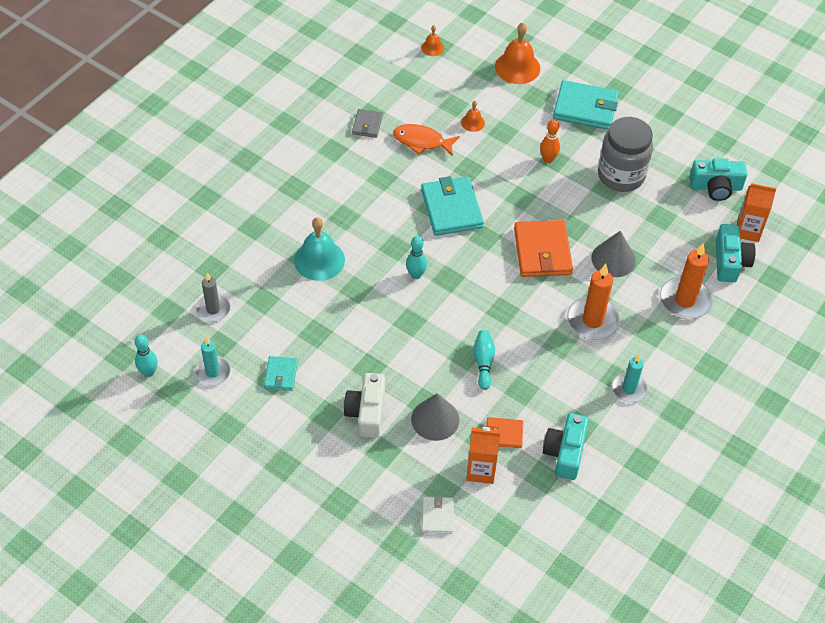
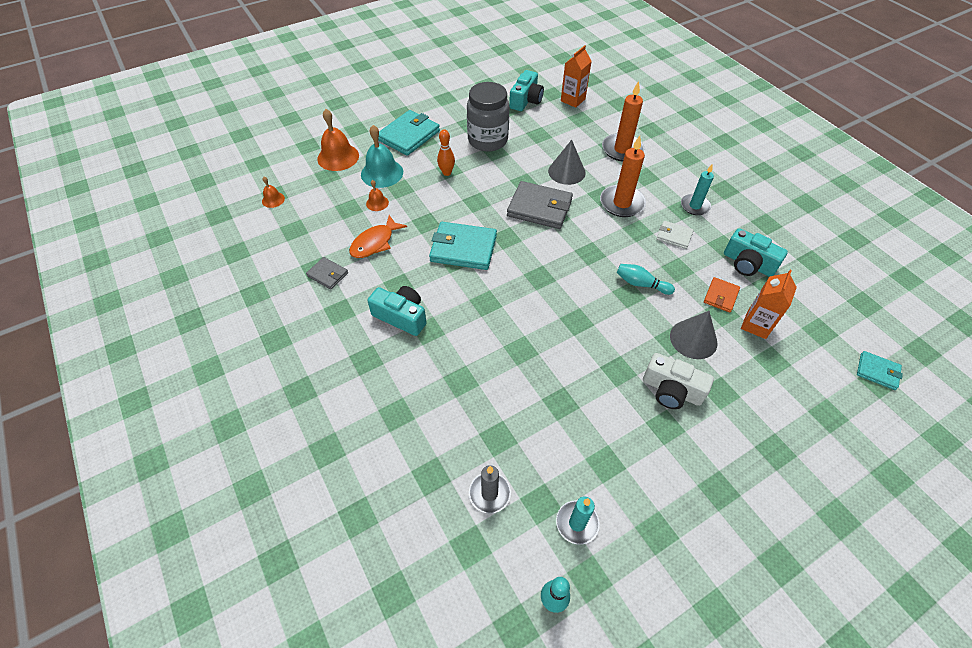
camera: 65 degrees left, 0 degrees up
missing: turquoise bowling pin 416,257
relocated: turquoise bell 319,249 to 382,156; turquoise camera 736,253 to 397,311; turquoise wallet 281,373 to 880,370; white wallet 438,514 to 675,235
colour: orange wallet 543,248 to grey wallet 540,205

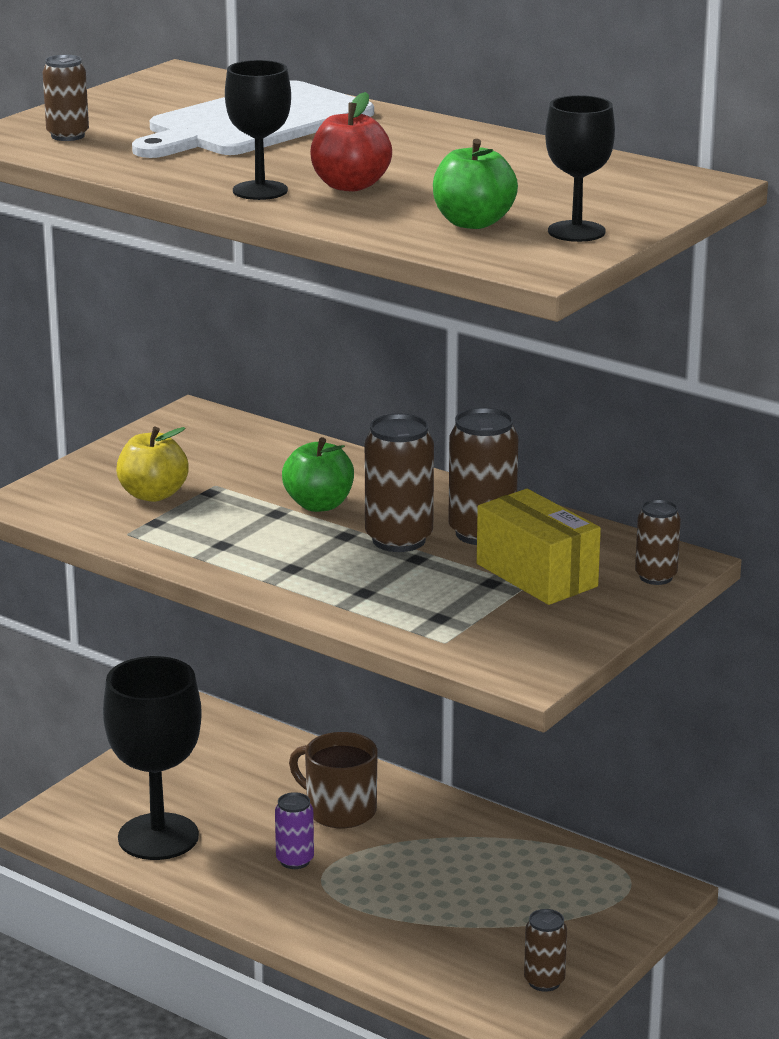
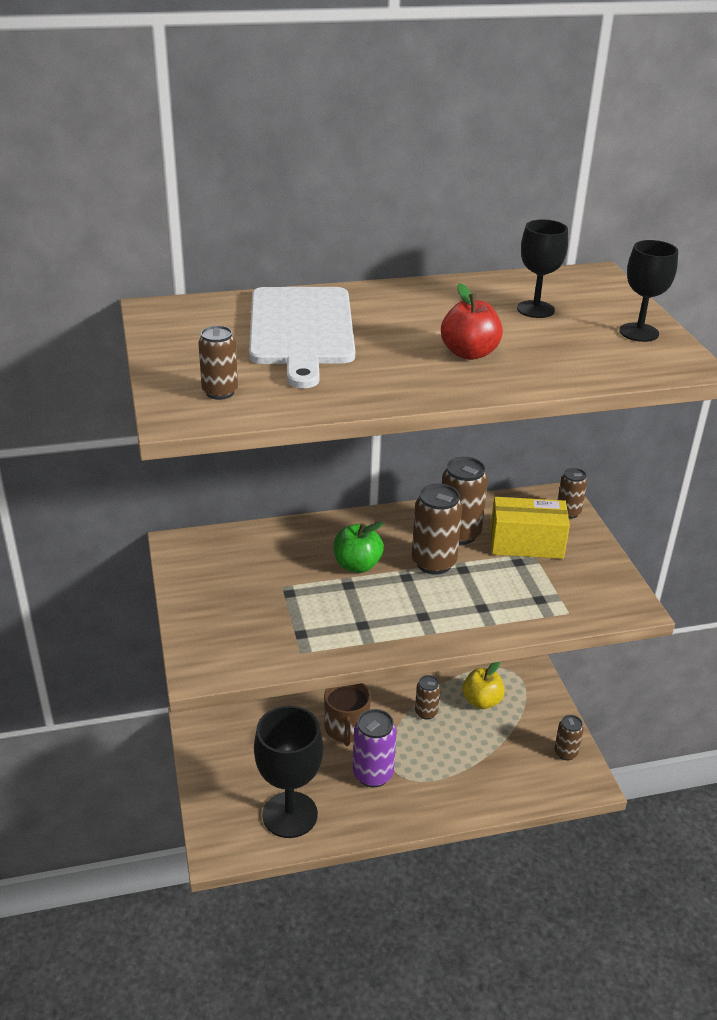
camera: 50 degrees left, 10 degrees up
missing: green apple 475,184
appeared: brown can 427,697
relocated: black goblet 258,130 to 542,268; yellow apple 152,464 to 483,685
spun: brown mug 333,780 = 347,714 75 degrees counterclockwise
size: purple can 294,830 = 374,748 x1.66

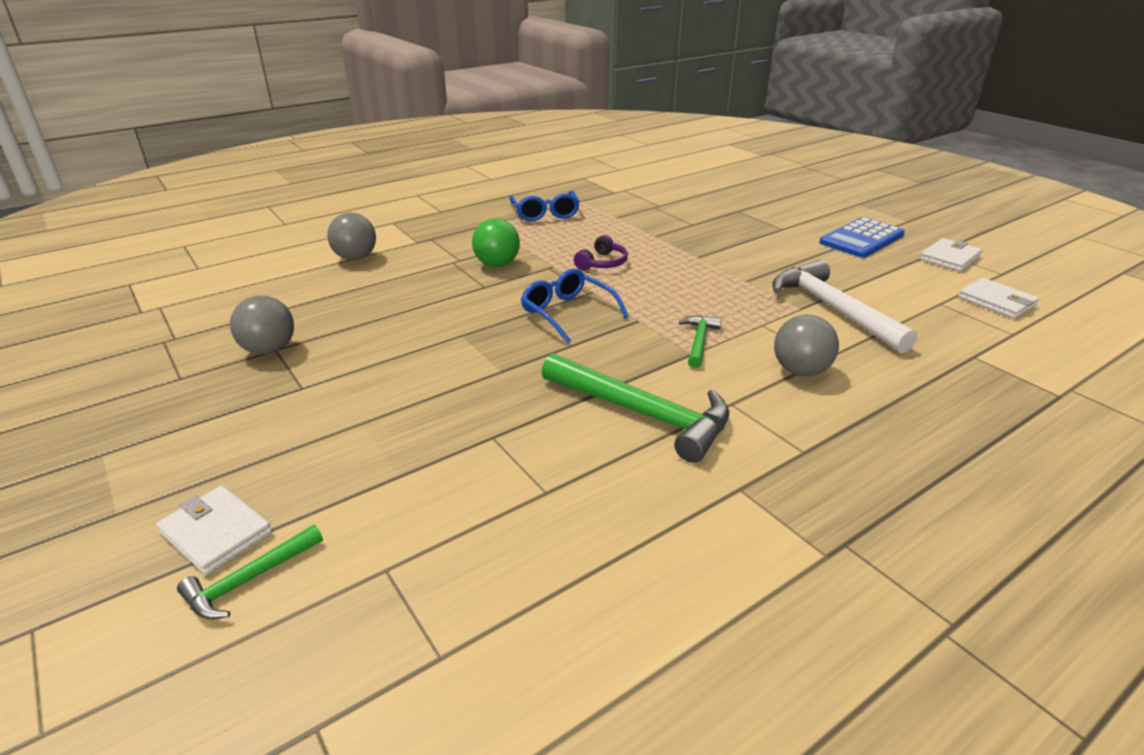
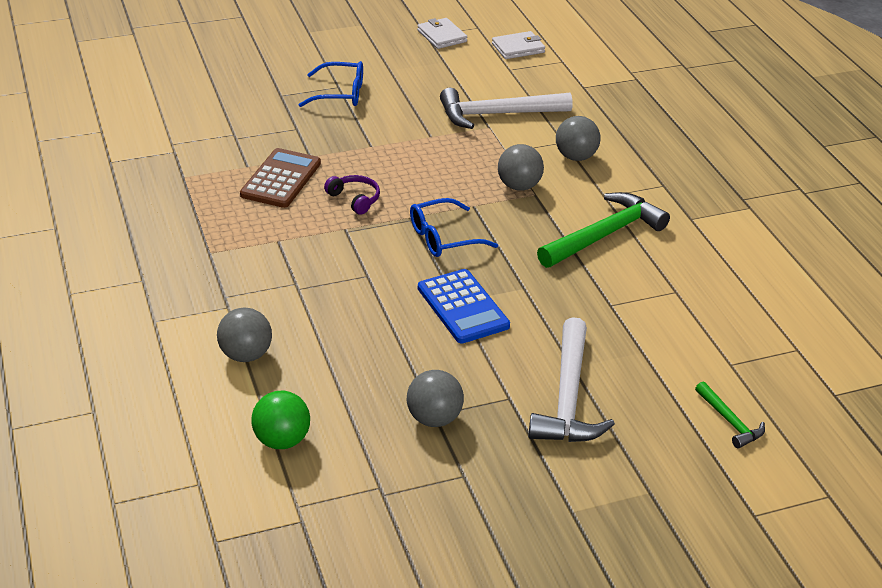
camera: 75 degrees left, 5 degrees up
missing: white wallet 214,530
appeared: brown calculator 280,178; white hammer 571,379
relocated: blue glasses 544,206 to 330,84; blue calculator 862,237 to 464,306; green ball 496,243 to 280,420
exchanged: green hammer 700,342 to grey ball 521,167

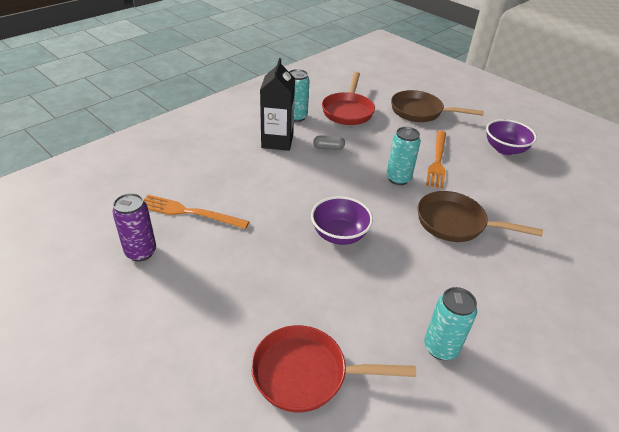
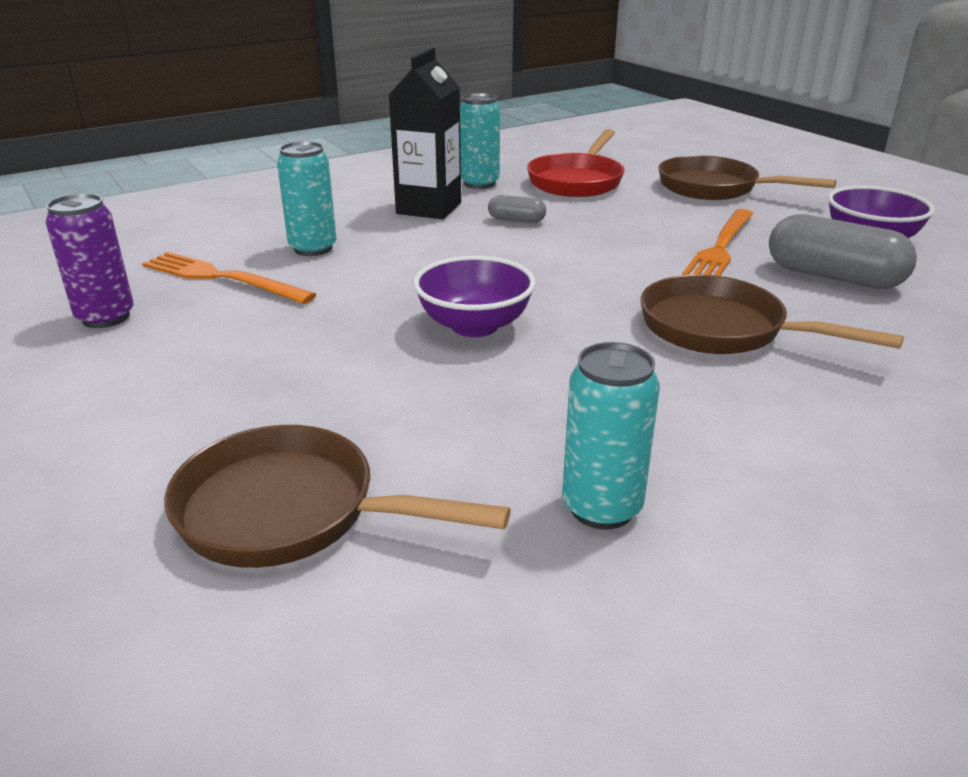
camera: 15 degrees right, 10 degrees down
appeared: grey capsule 843,251
relocated: turquoise can 403,156 to 307,198
colour: red pan 333,368 to brown pan 337,496

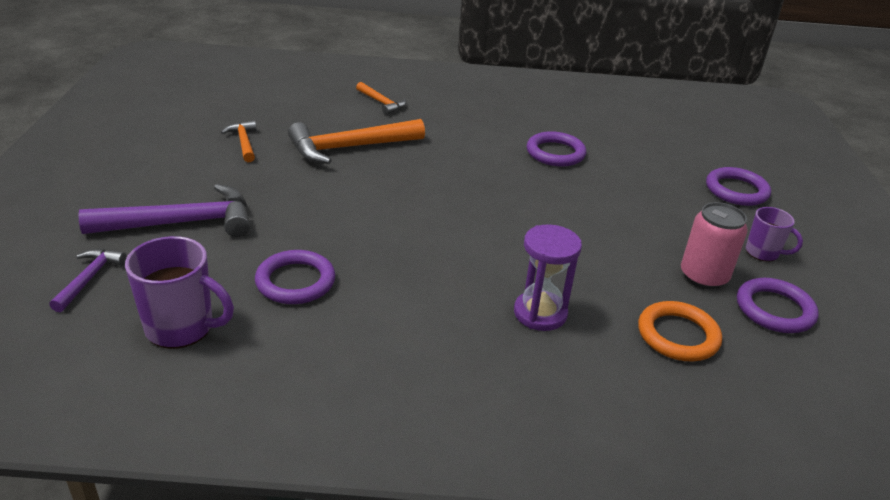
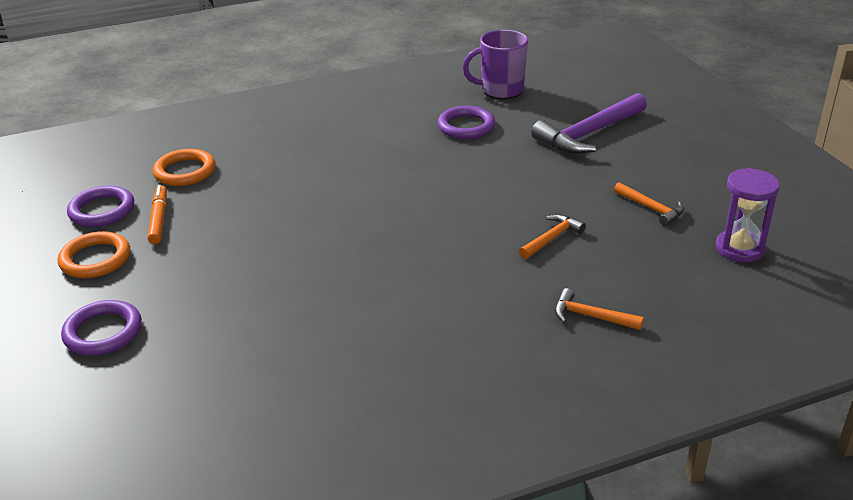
camera: 160 degrees right, 0 degrees up
missing: purple ring 556,148; purple hammer 88,280
relocated: purple hourglass 548,277 to 748,215
exchanged: pink can 714,245 to orange marker 157,214; purple mug 774,234 to orange ring 94,254
size: orange hammer 356,141 = 552,236 x0.52

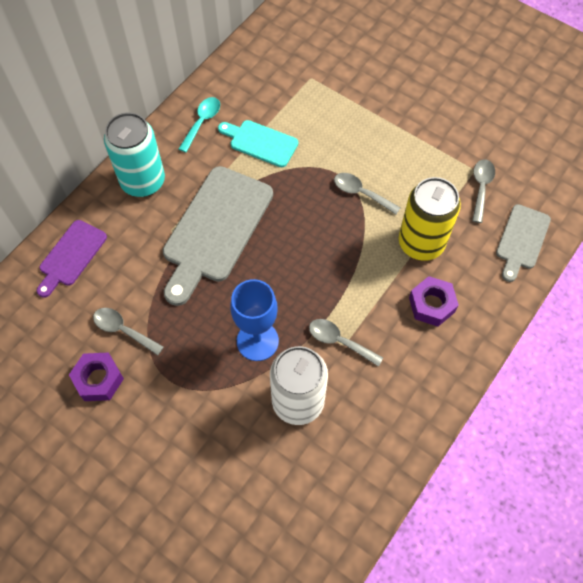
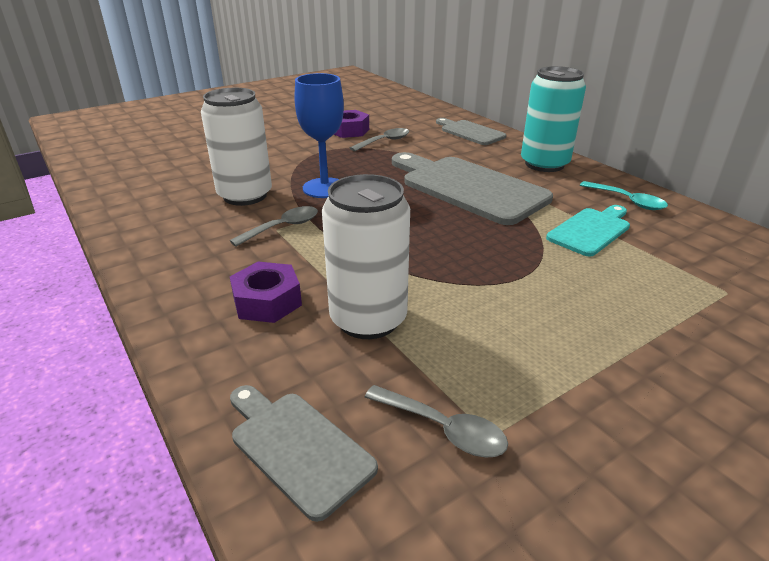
camera: 110 degrees right, 30 degrees down
missing: grey spoon 367,194
colour: yellow can 430,219 to white can 366,256; purple cutting board 72,259 to grey cutting board 471,131

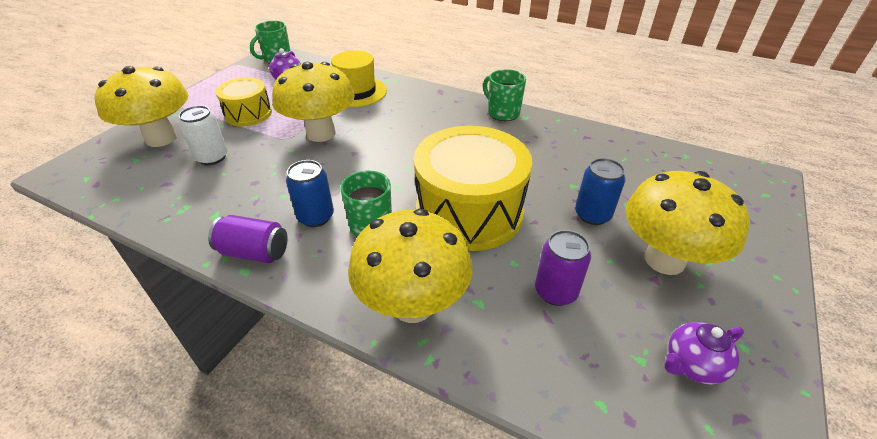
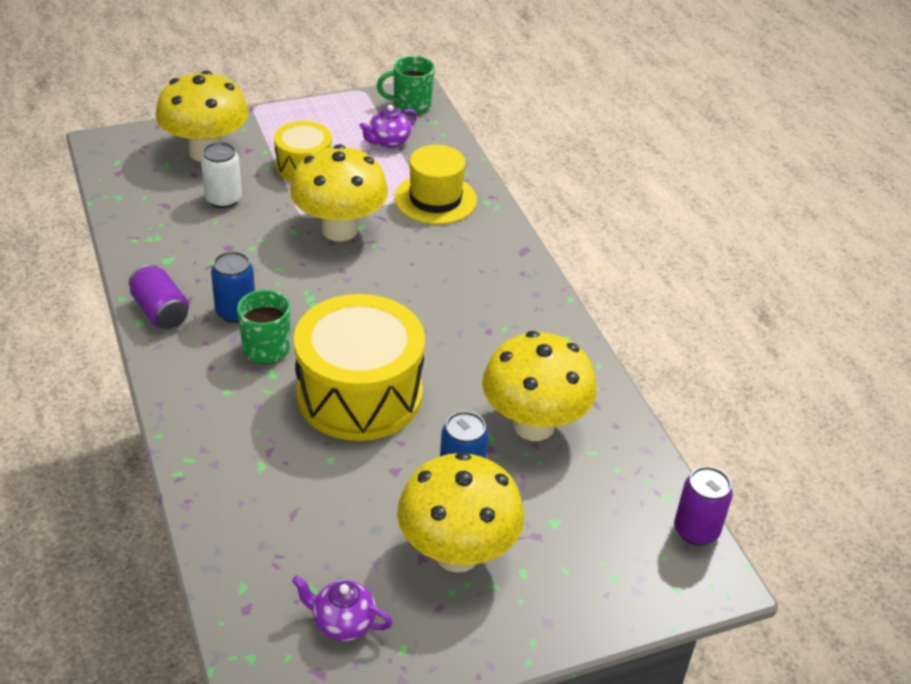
camera: 40 degrees right, 0 degrees up
missing: green mug 504,95
relocated: yellow mushroom 410,266 to 539,386; purple can 563,268 to 703,506

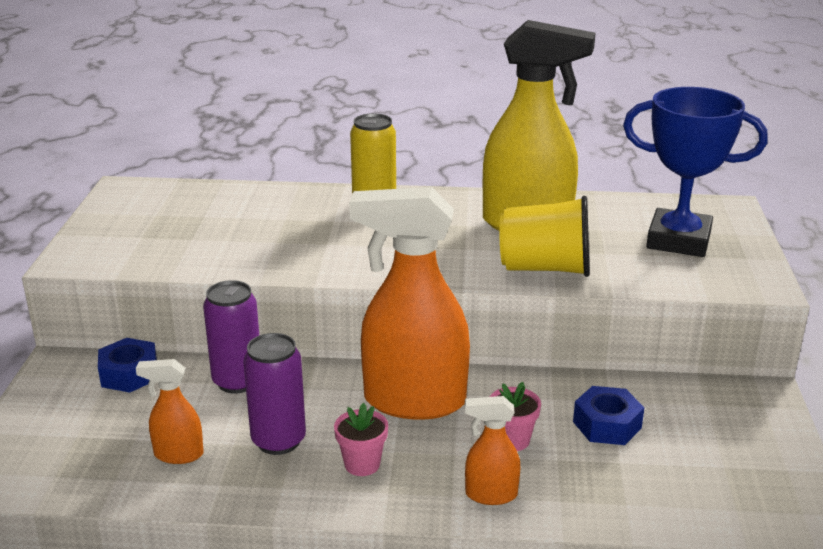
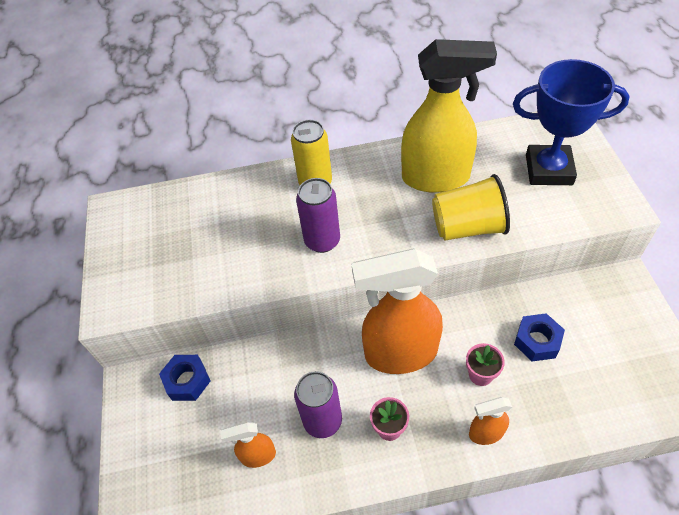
camera: 10 degrees left, 25 degrees up
relocated: purple can 231,337 to 318,215

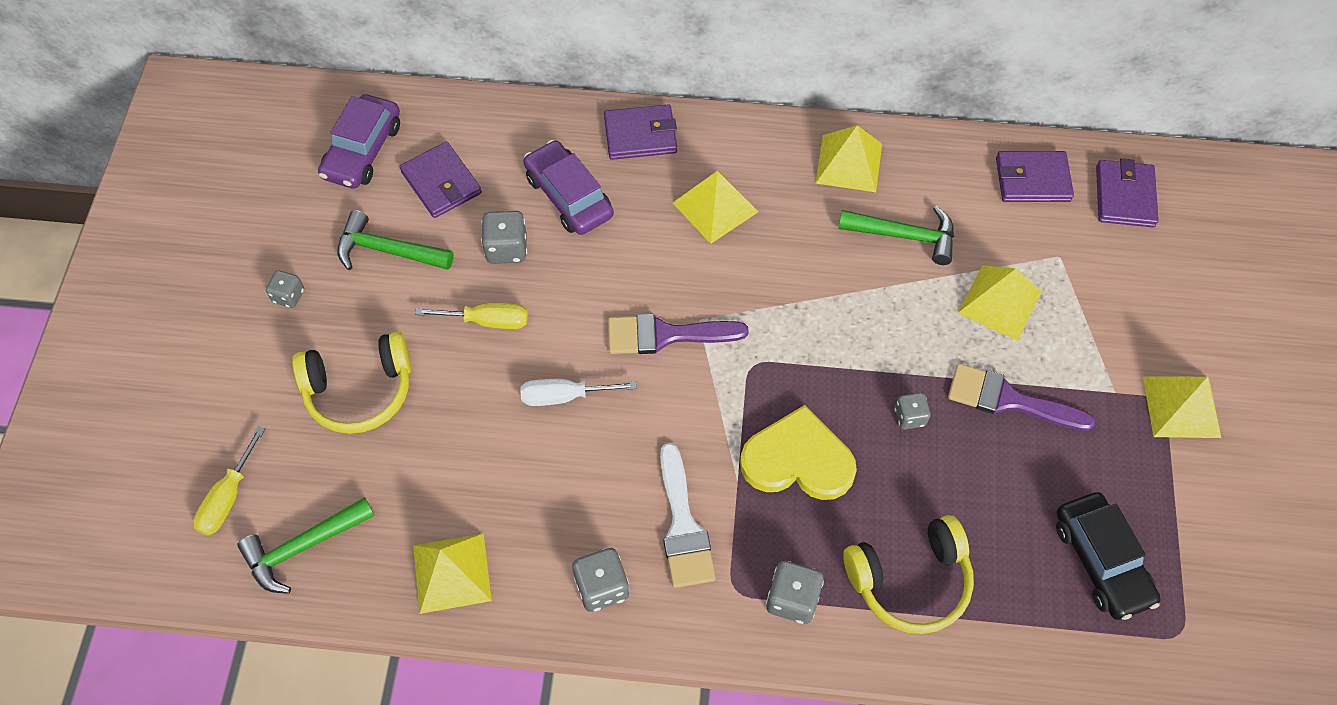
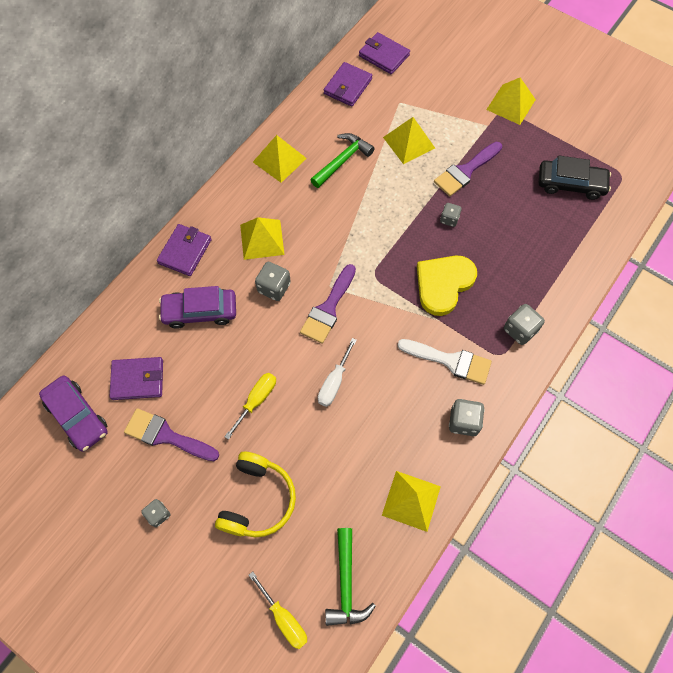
camera: 60 degrees left, 5 degrees up
missing: yellow headphones 908,574
relocated: grey dice 504,237 to 273,281
exchanged: green hammer 395,240 to purple brush 171,434

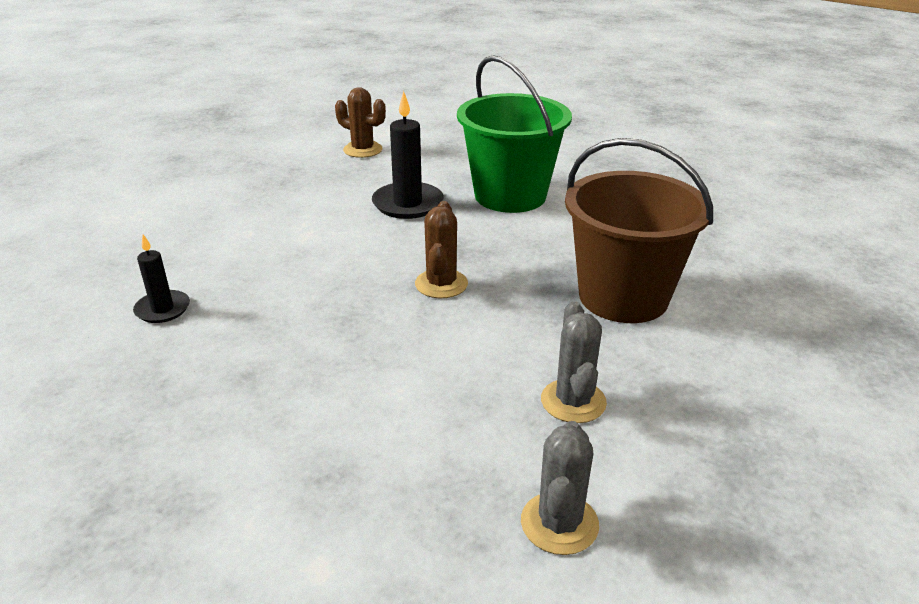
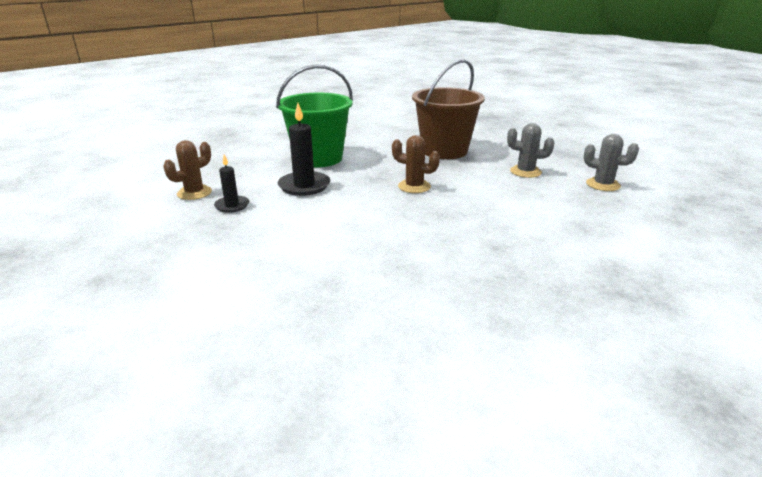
camera: 75 degrees left, 5 degrees down
relocated: black candle 161,278 to 231,184

